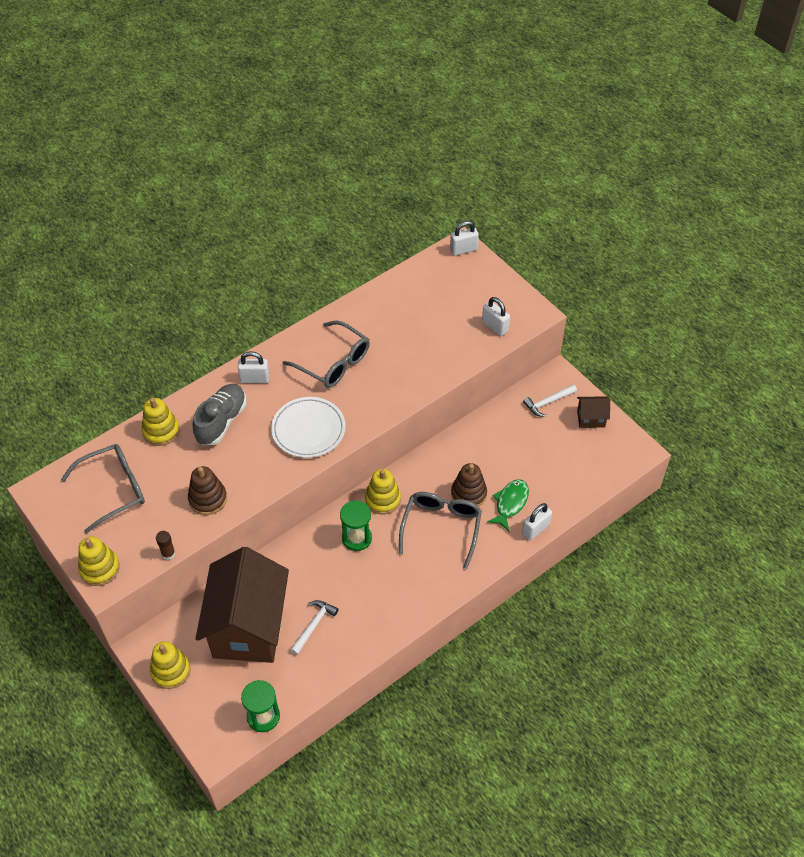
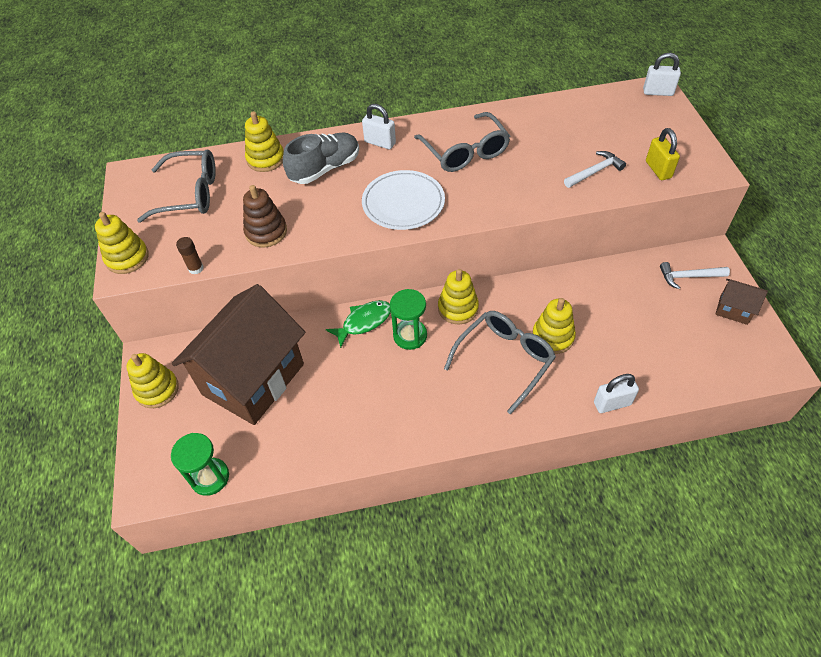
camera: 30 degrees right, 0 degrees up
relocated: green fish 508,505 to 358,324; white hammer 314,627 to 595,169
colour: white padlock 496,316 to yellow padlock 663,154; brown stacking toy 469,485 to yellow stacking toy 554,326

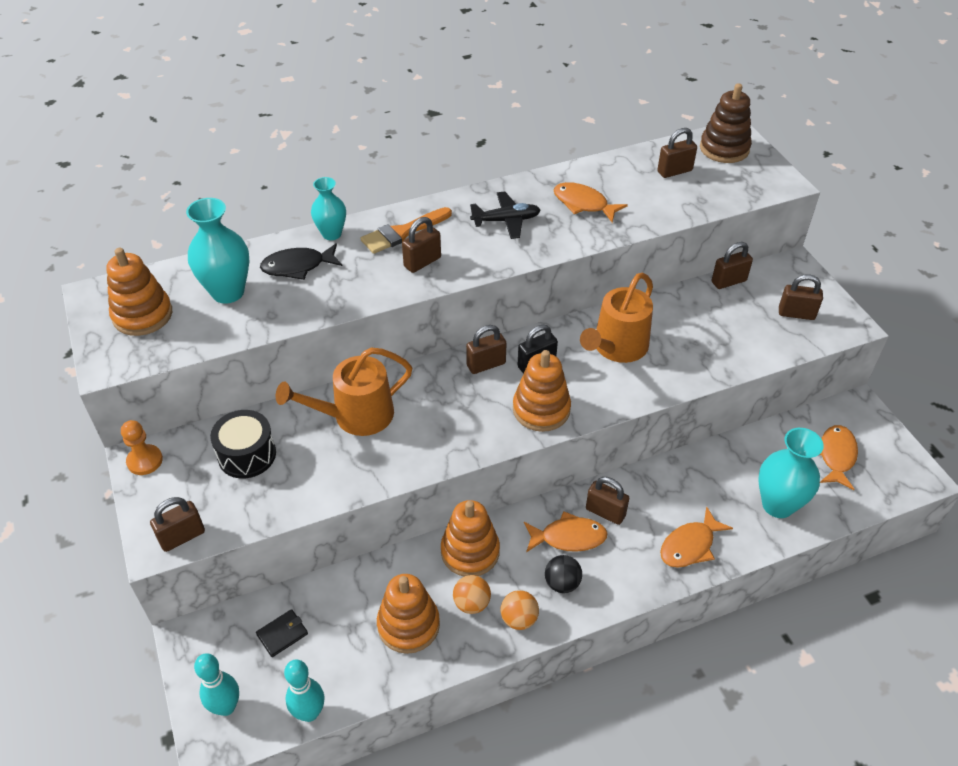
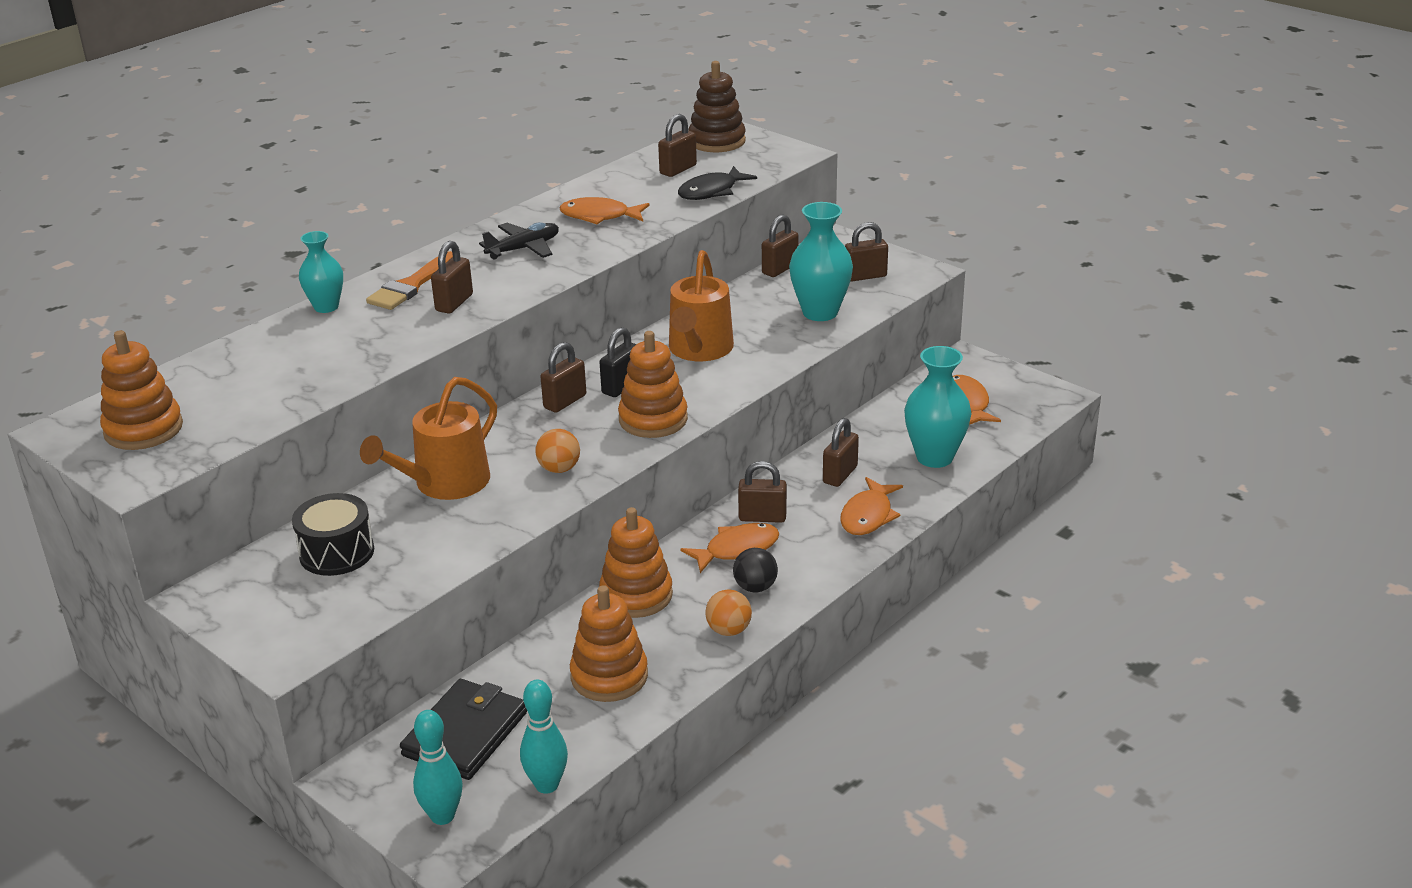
camera: 25 degrees left, 15 degrees down
missing: orange pawn 142,447
relocated: turquoise vase 217,251 to 821,261; black fish 301,261 to 717,183; brown padlock 177,524 to 841,452; orange ball 472,594 to 557,451
size: black wallet 282,633 = 463,729 x2.01

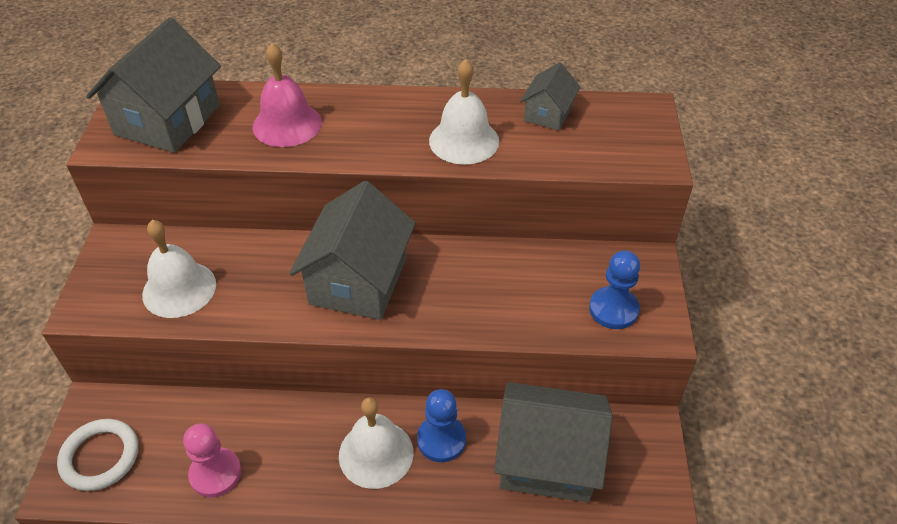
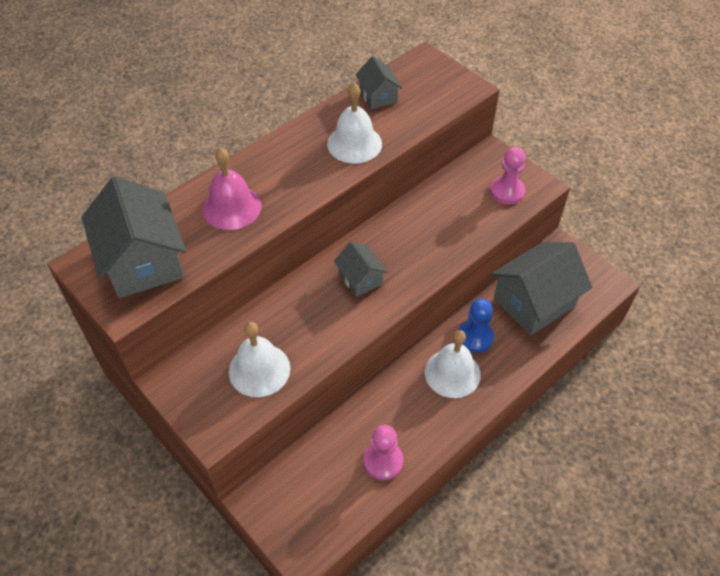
camera: 45 degrees left, 5 degrees up
missing: white ring 97,455
colour: blue pawn 614,289 to pink pawn 508,175
size: grey house 352,250 = 361,269 x0.52

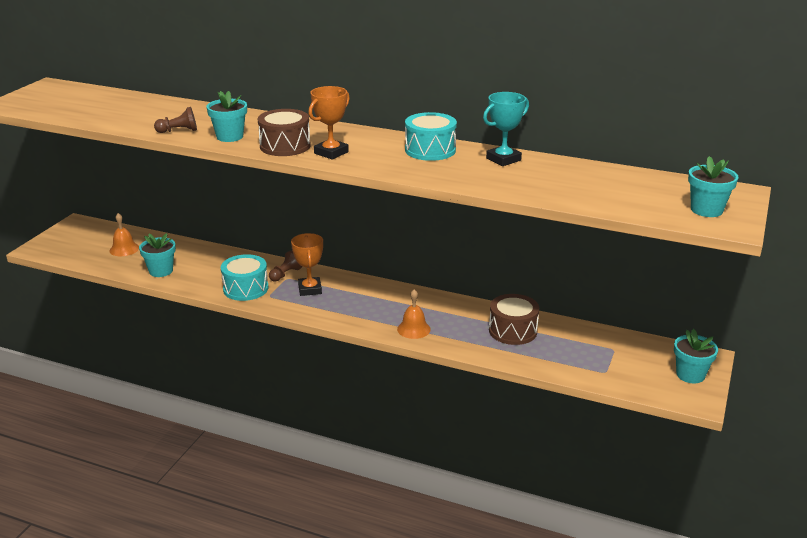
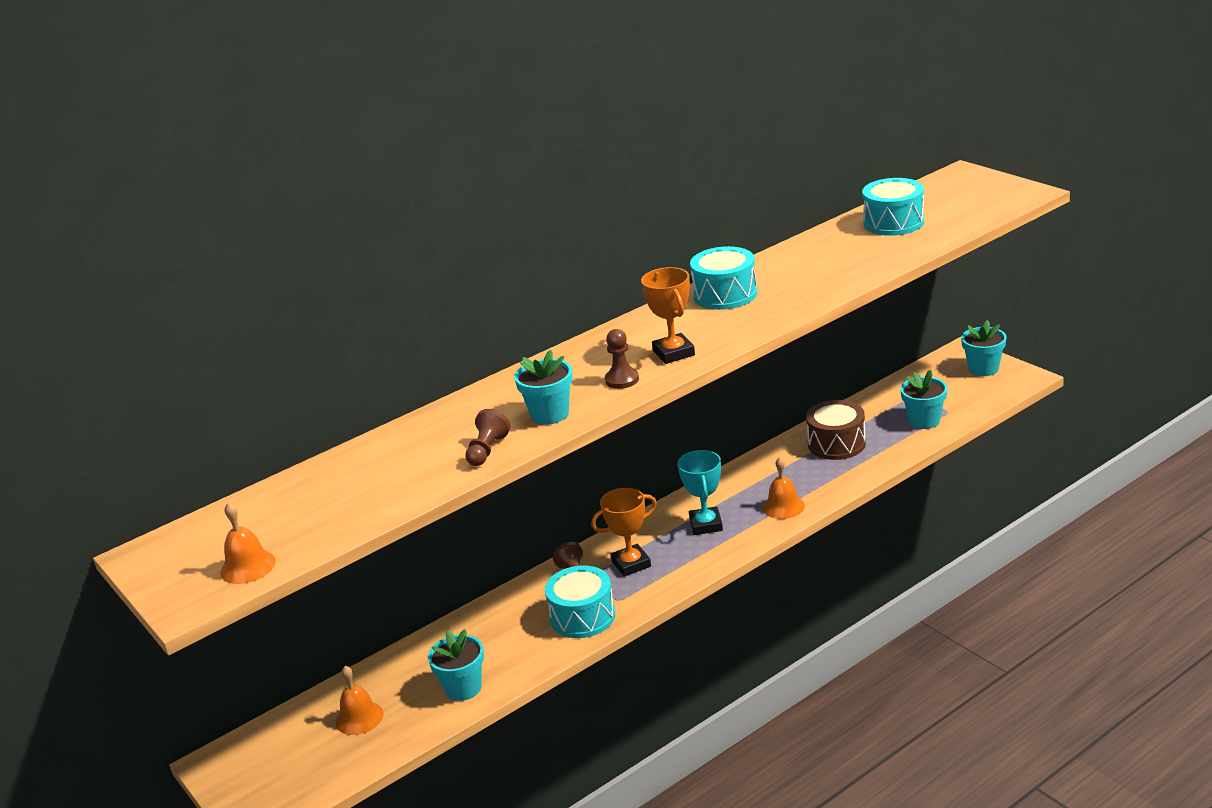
camera: 55 degrees left, 0 degrees up
appeared: turquoise drum 893,207; orange bell 248,543
relocated: turquoise trophy 506,129 to 700,492; turquoise flower pot 713,186 to 923,399
exchanged: brown drum 284,132 to brown pawn 622,359
spun: orange trophy 307,264 = 624,532 45 degrees counterclockwise

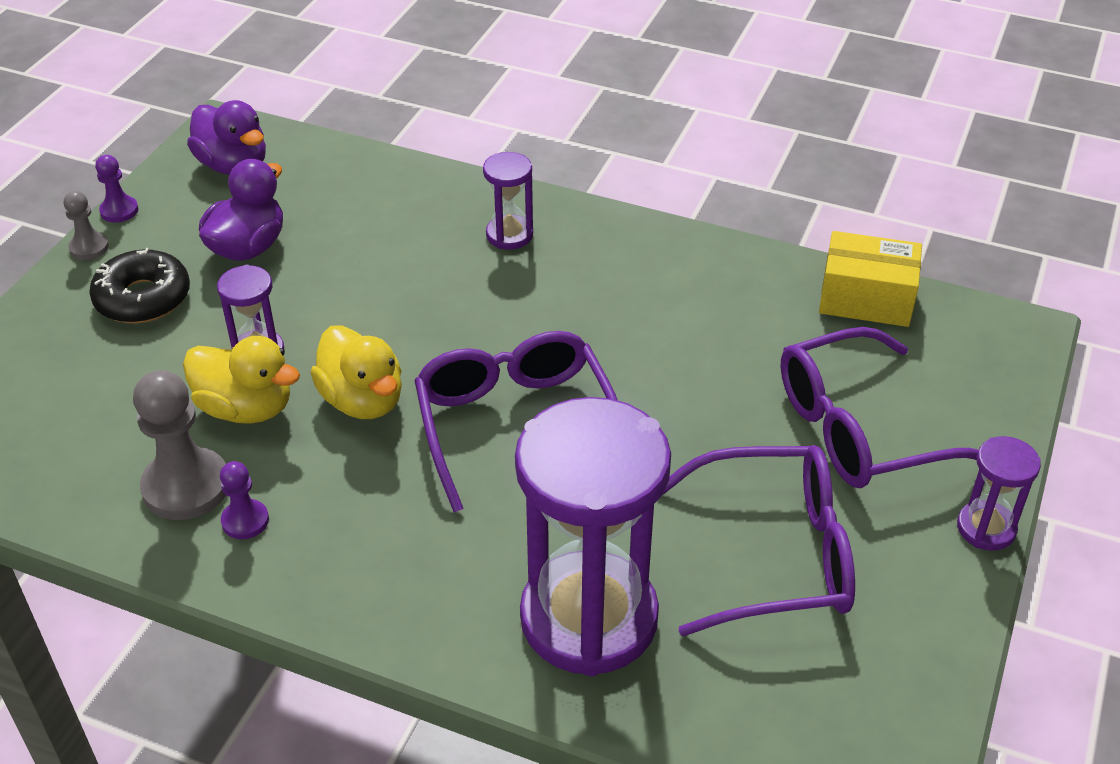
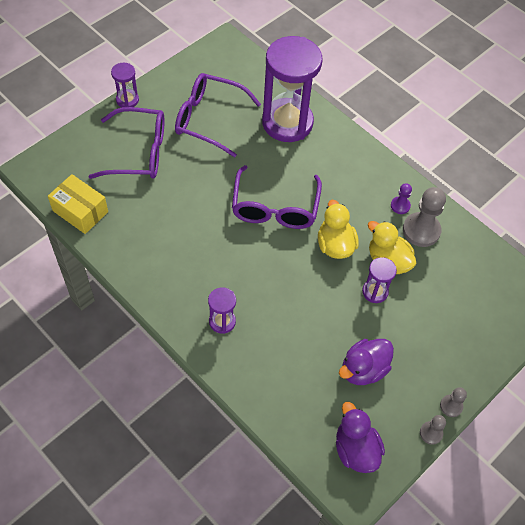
camera: 160 degrees left, 15 degrees up
missing: black donut 139,285
colour: purple pawn 116,189 to grey pawn 433,430

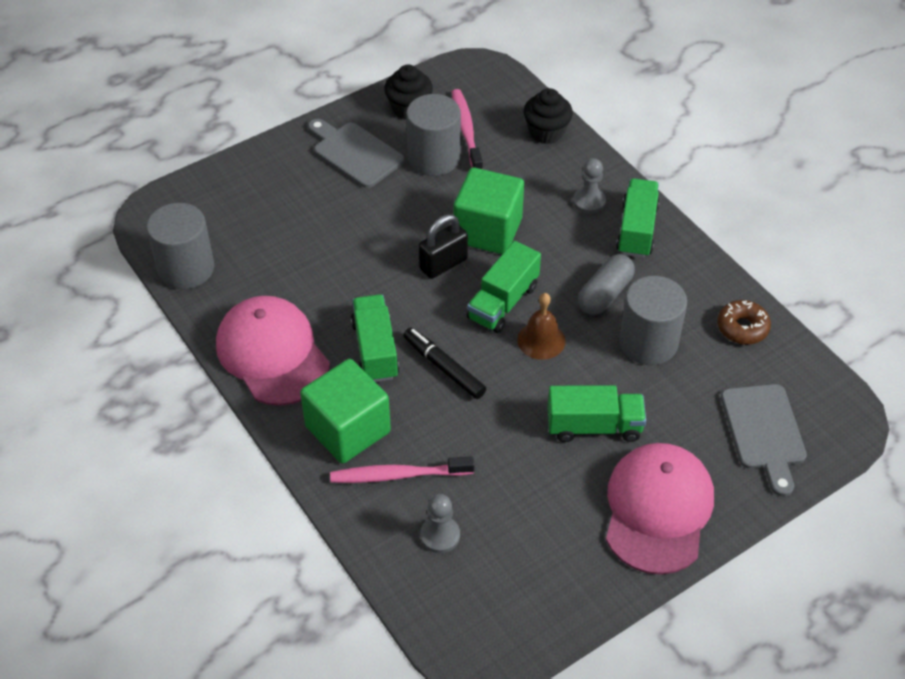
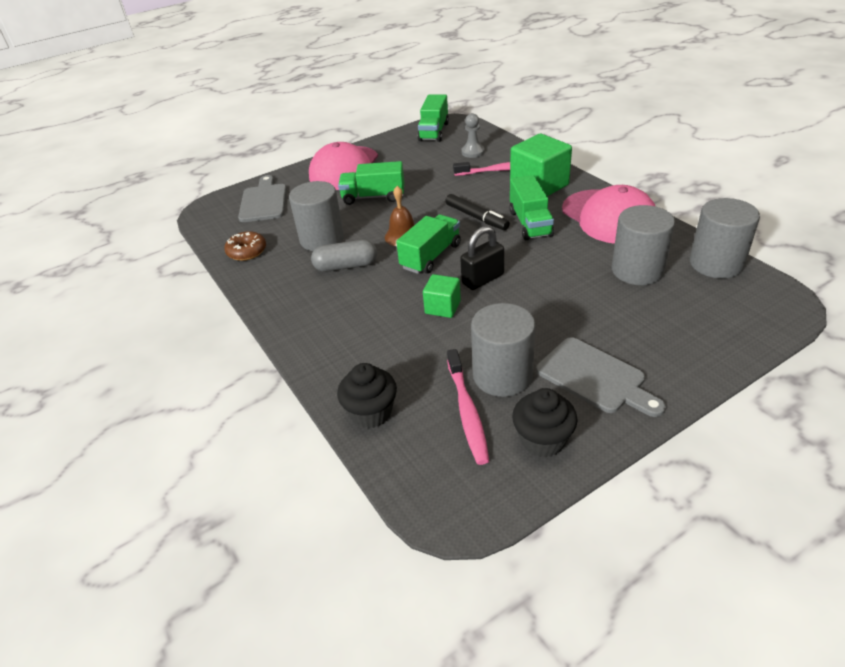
camera: 175 degrees left, 10 degrees down
missing: grey pawn 589,186
appeared: grey cylinder 643,245
relocated: green truck 638,218 to 433,118
spun: grey capsule 606,284 = 344,256 45 degrees clockwise
size: green cube 488,210 = 442,296 x0.55

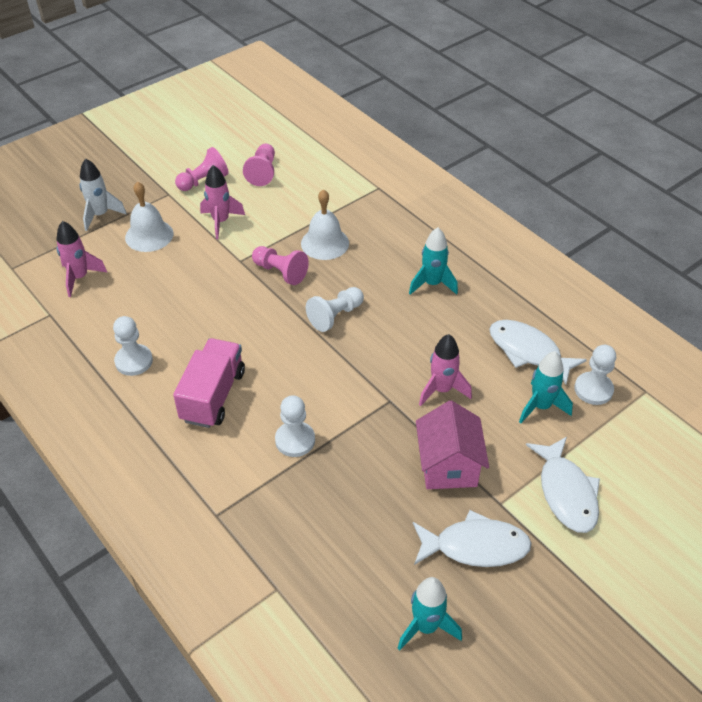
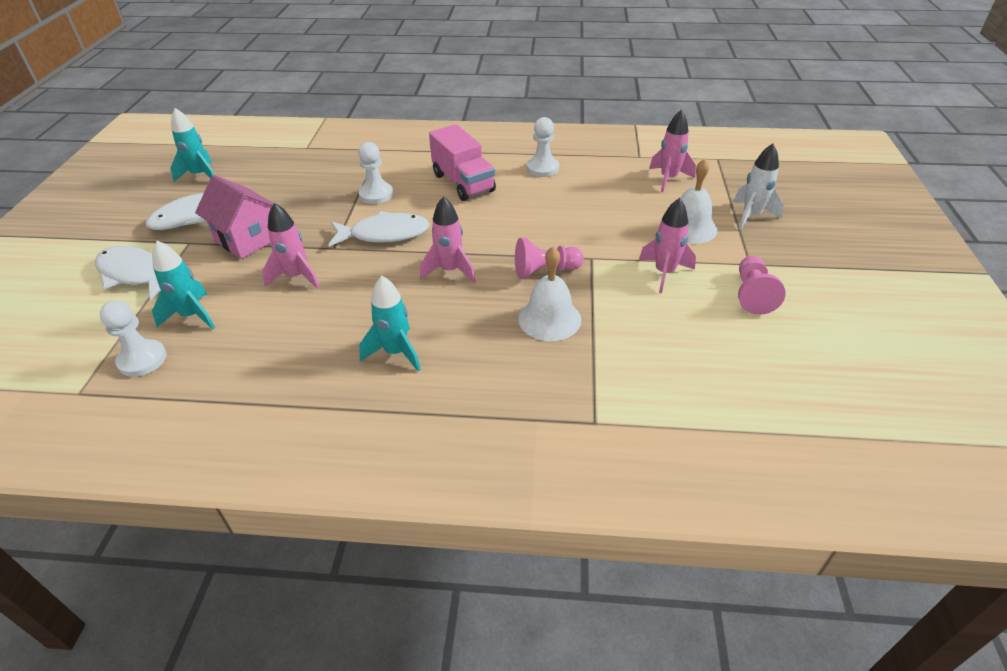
camera: 135 degrees right, 5 degrees down
missing: pink pawn 259,165
relocated: white fish 538,352 to 379,229
exchanged: white pawn 335,309 to pink rocket 448,239

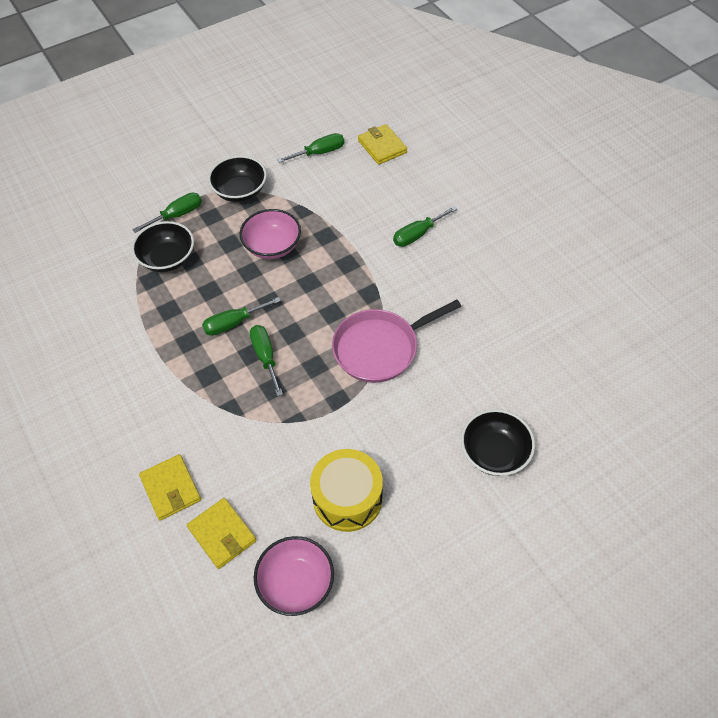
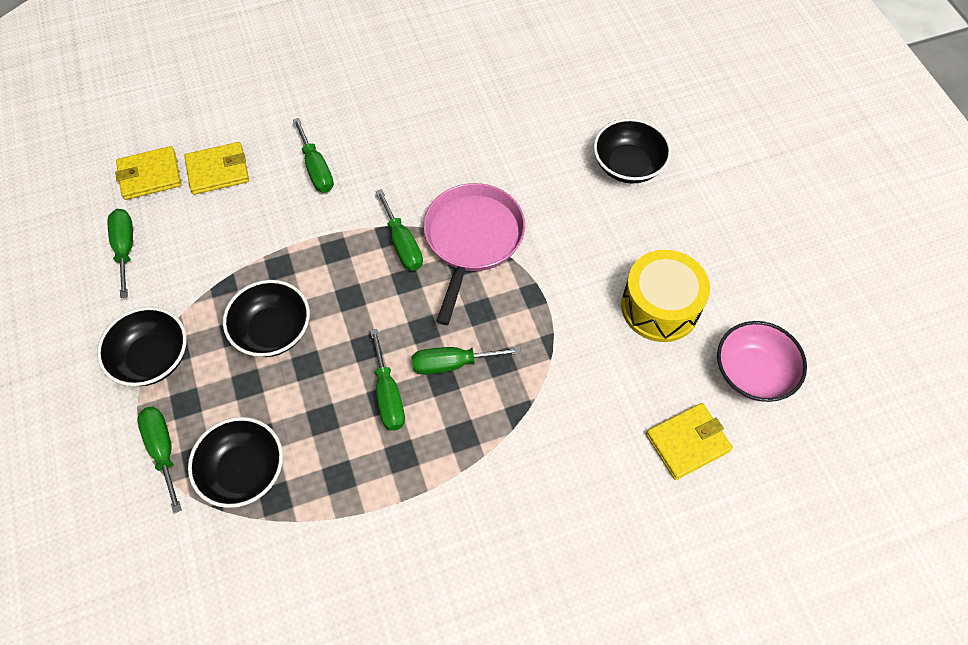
camera: 80 degrees left, 5 degrees up
appeared: green screwdriver 399,230
relocated: yellow wallet 170,487 to 216,168
colour: pink bowl 270,234 to black bowl 266,318
spun: pink pan 397,341 = 474,254 150 degrees counterclockwise

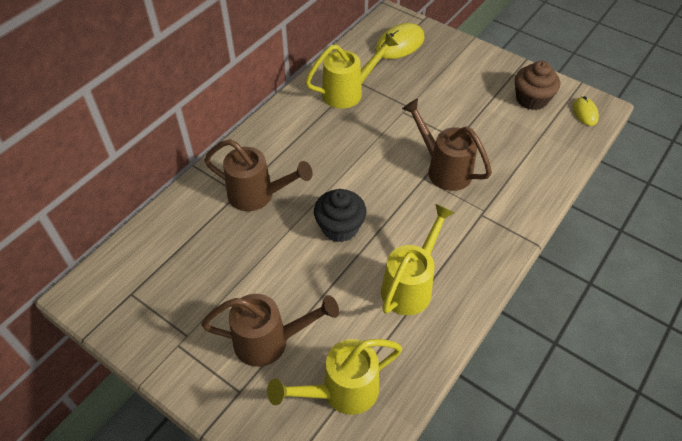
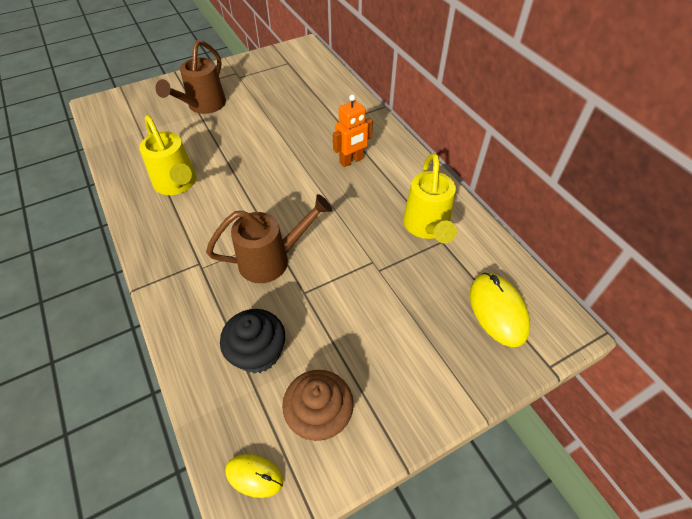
camera: 115 degrees right, 0 degrees up
missing: brown watering can 258,175; yellow watering can 334,377
appeared: orange robot 353,131
relocated: black cupcake 340,215 to 252,341

